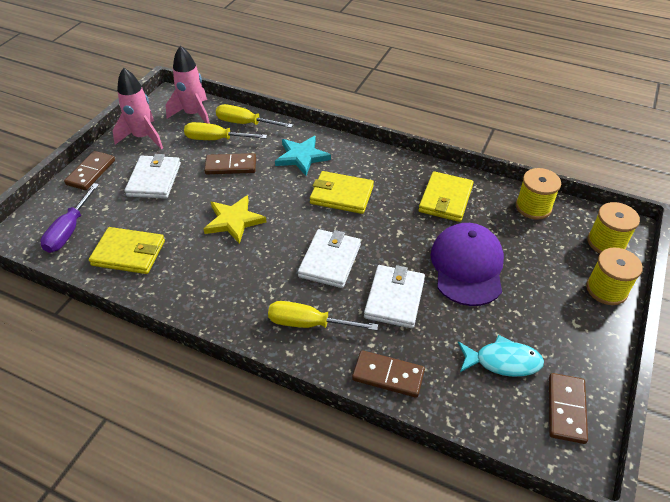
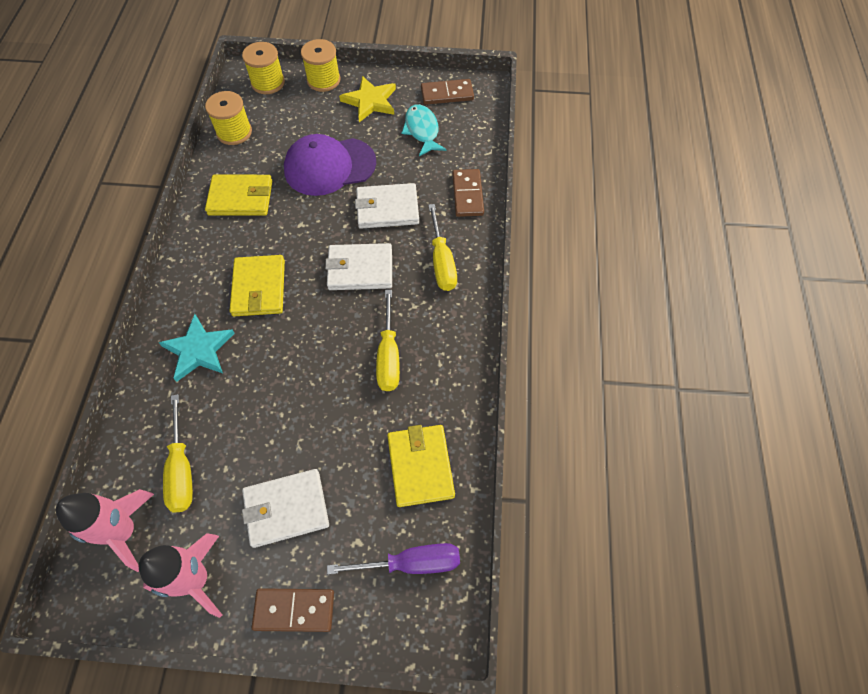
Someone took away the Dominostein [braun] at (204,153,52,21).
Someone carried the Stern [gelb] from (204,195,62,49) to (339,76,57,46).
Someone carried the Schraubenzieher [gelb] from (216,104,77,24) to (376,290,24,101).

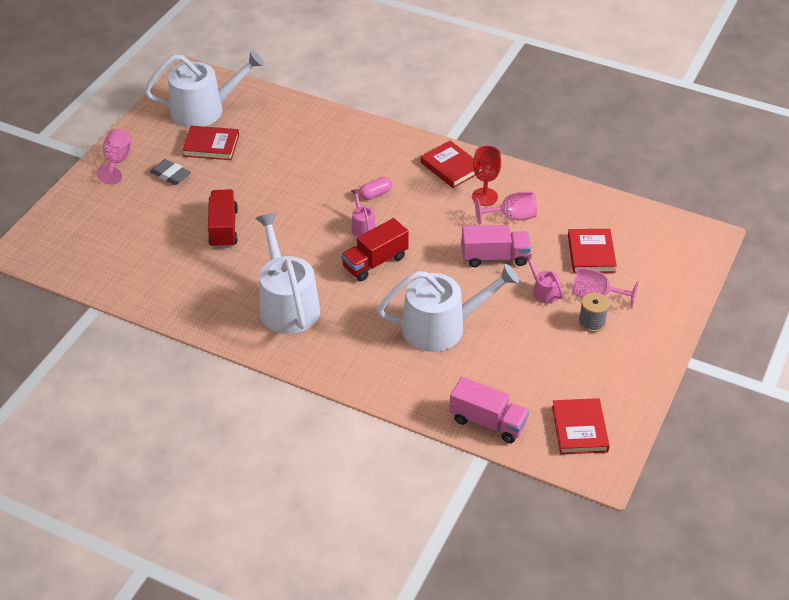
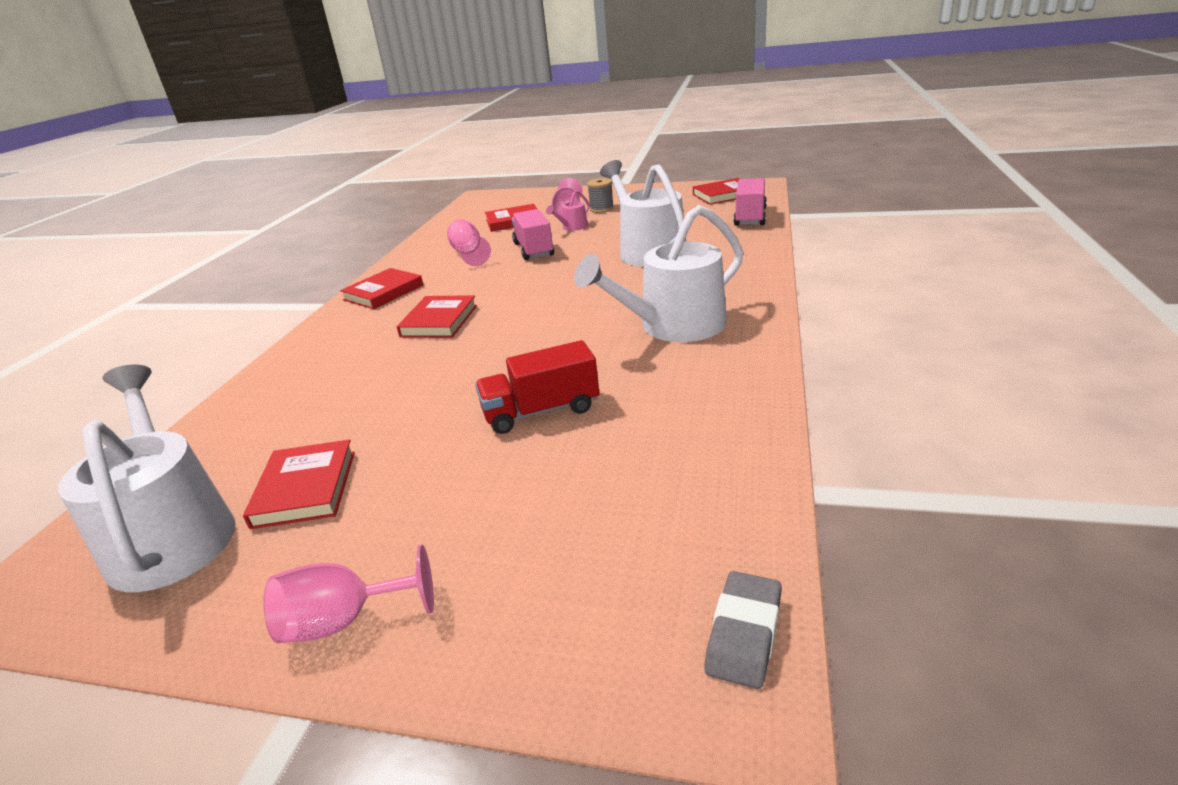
Someone took away the Lastwagen [rot] at (341,218,68,63).
Someone took away the Gießkanne [rosa] at (351,189,25,48).
Someone took away the Kelch [rot] at (472,146,29,60).
Someone carried the Radiergummi [grau] from (150,159,41,26) to (704,571,78,118).
Someone swapped the Kapsel [rosa] at (359,177,33,23) for the Buch [rot] at (397,295,80,43).

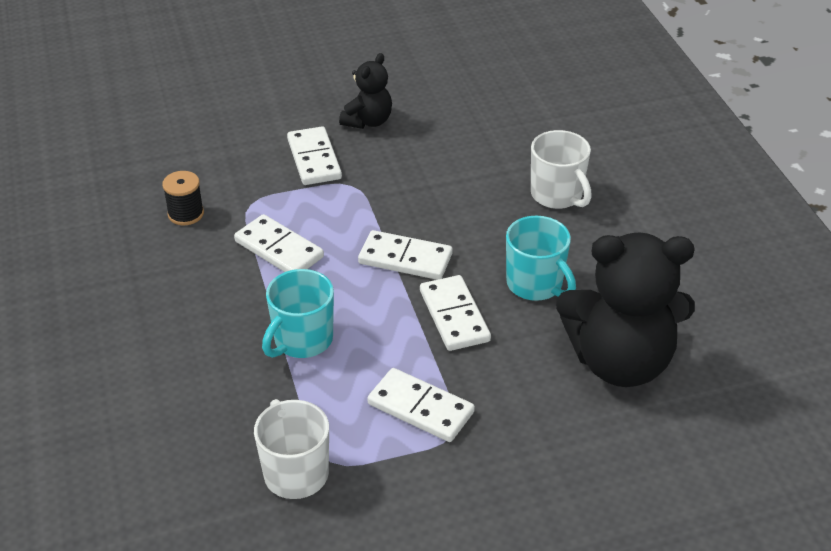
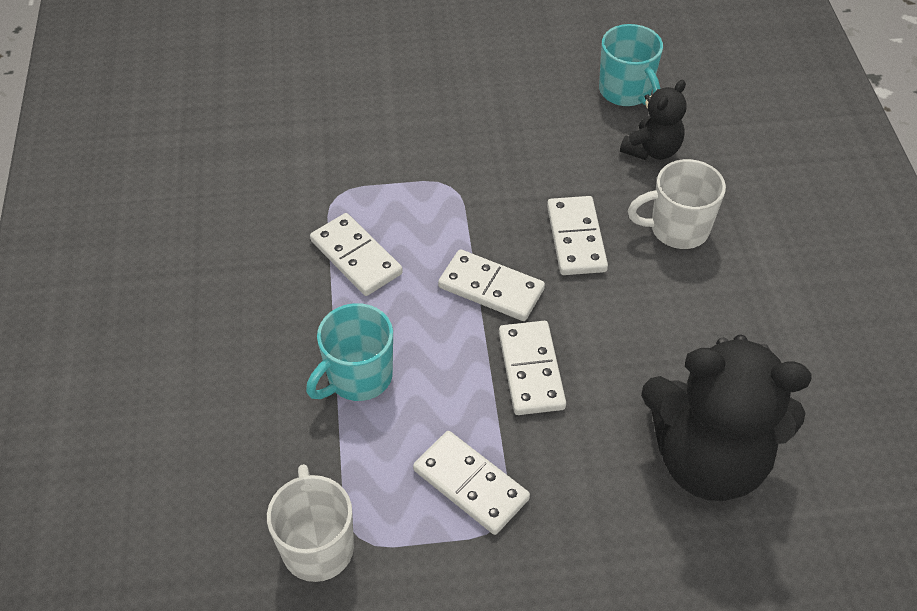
Someone took away the Garnrolle [schwarz] at (162,171,42,54).
Someone carried the Dominostein [weiß] from (287,126,55,59) to (547,196,61,79).
Someone carried the Teddybär [schwarz] from (339,53,53,76) to (620,80,67,80).
Someone carried the Tasse [türkis] from (506,216,70,85) to (599,24,64,82).
Someone rotated the Tasse [weiß] at (531,130,61,79) by 105 degrees clockwise.

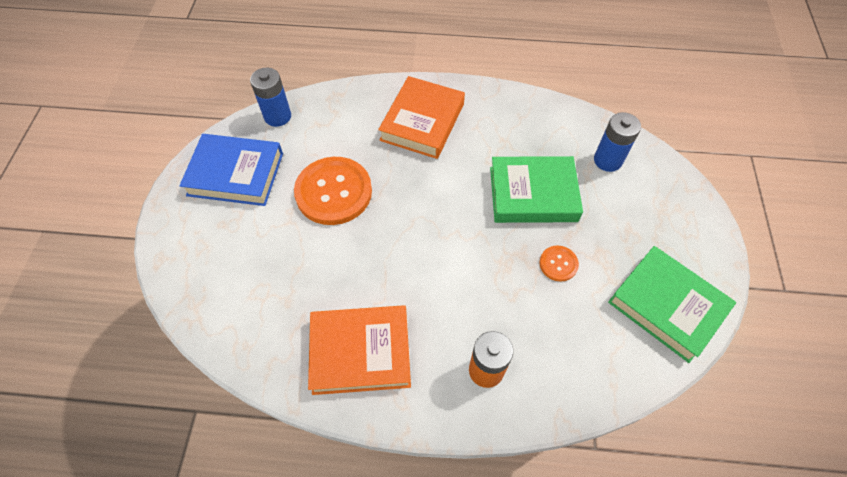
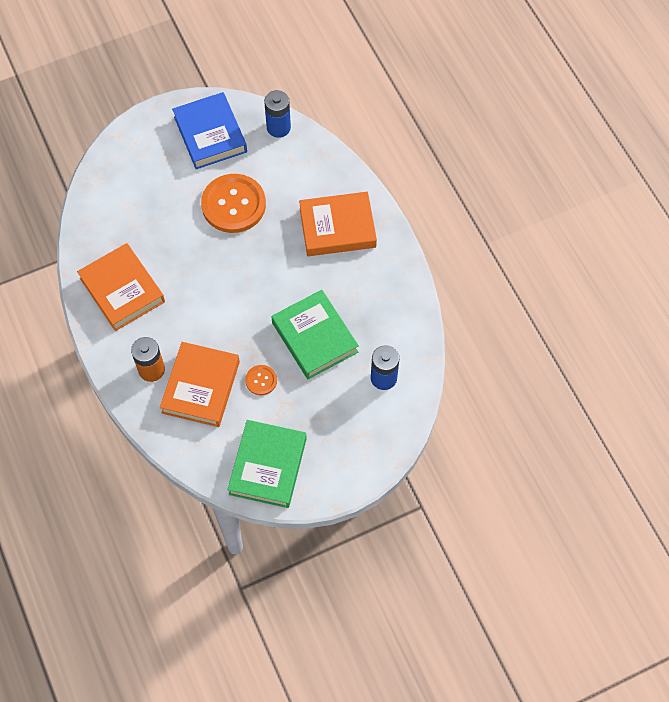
Someone put down the Buch [orange] at (160,342,80,85).

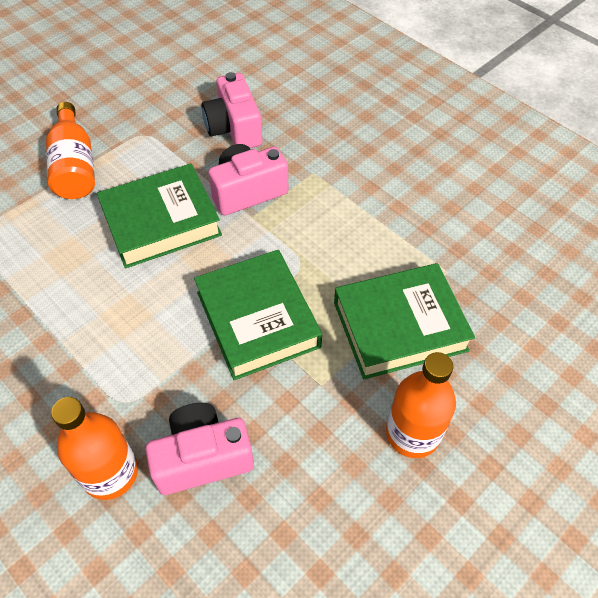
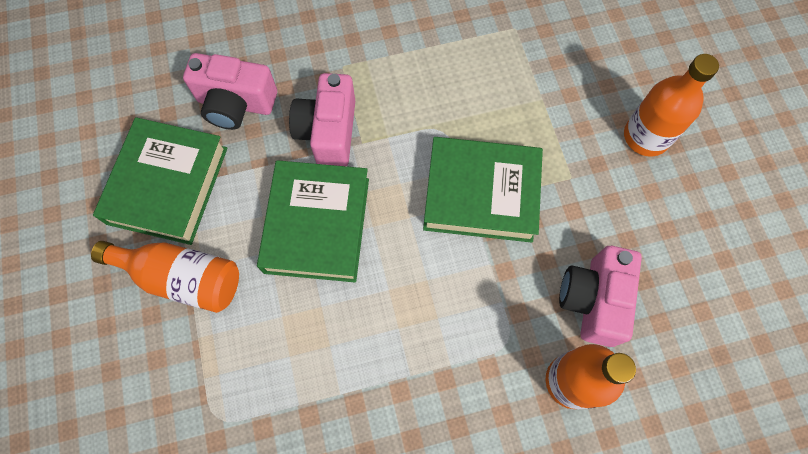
Someone carried the Buch [grün] from (334,263,141,116) to (93,117,134,128).

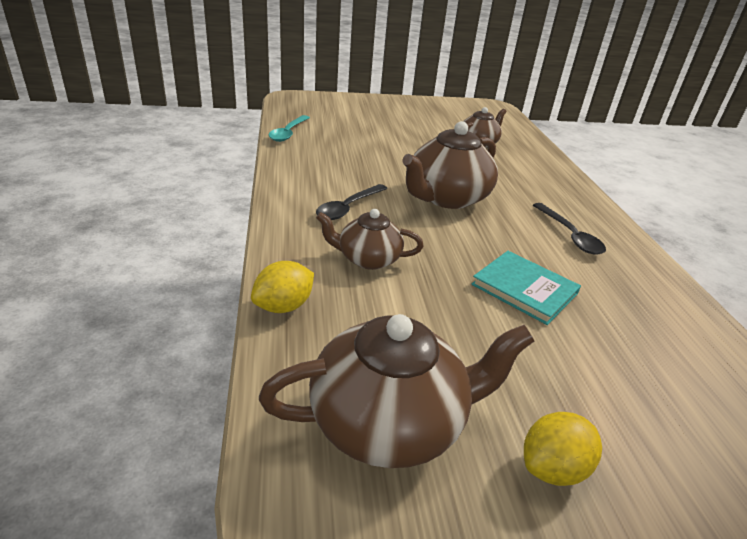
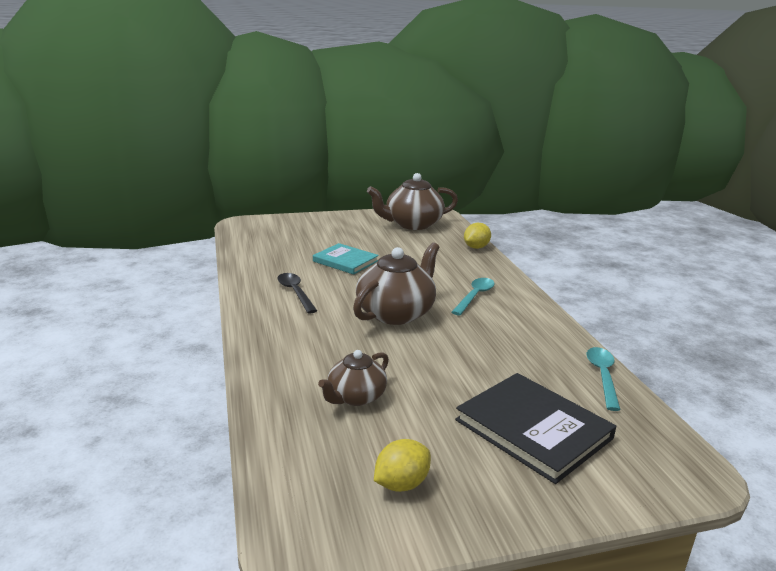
Someone took away the Teekanne [braun] at (316,209,108,61).
Someone put down the Buch [schwarz] at (455,373,162,111).
Someone carried the Zitrone [gelb] from (524,412,78,74) to (374,439,57,53).
Someone repainted the Löffel [schwarz] at (316,184,72,36), which became the Löffel [türkis] at (452,278,43,37).

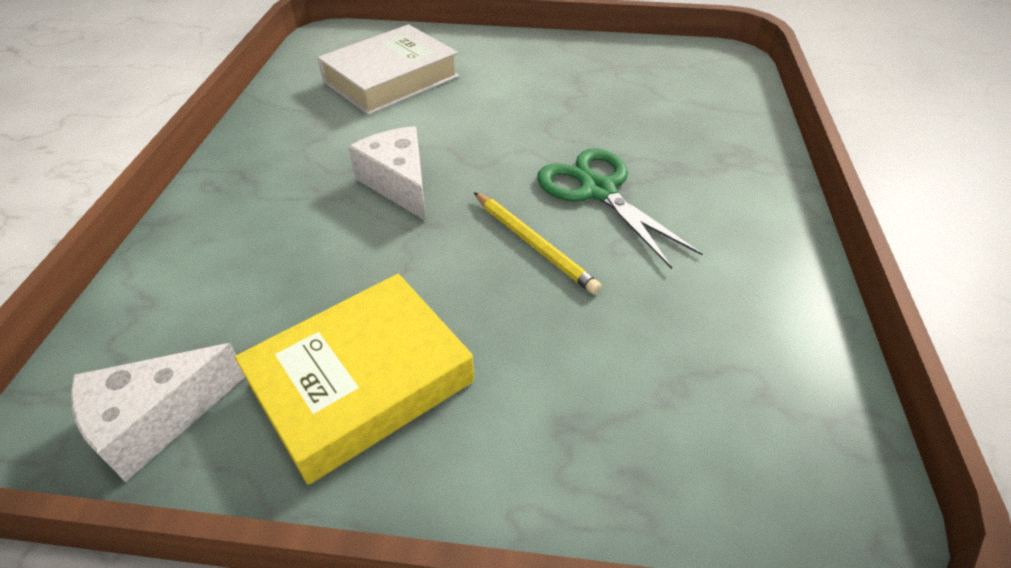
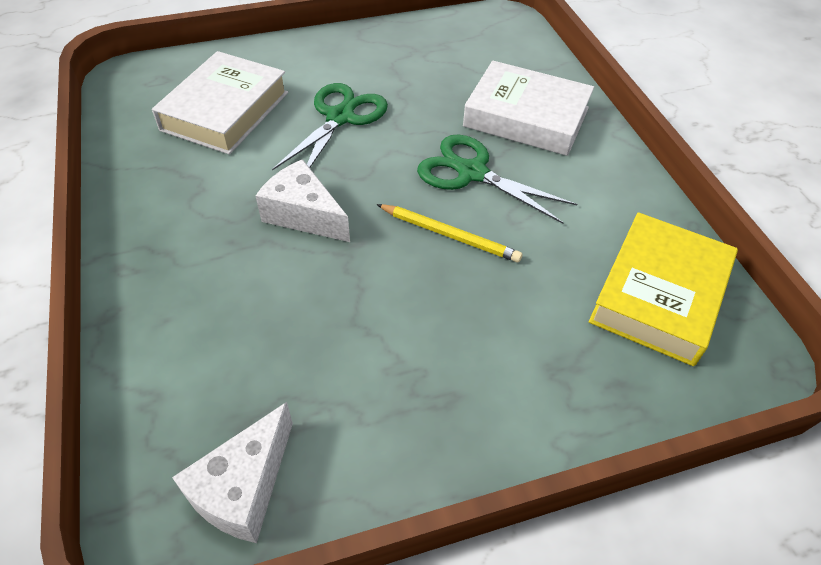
Someone put down the Schere [grün] at (272,83,116,88).
Someone put down the Buch [weiß] at (463,61,131,95).
Someone carried the Buch [gelb] from (235,274,239,211) to (589,212,149,154).

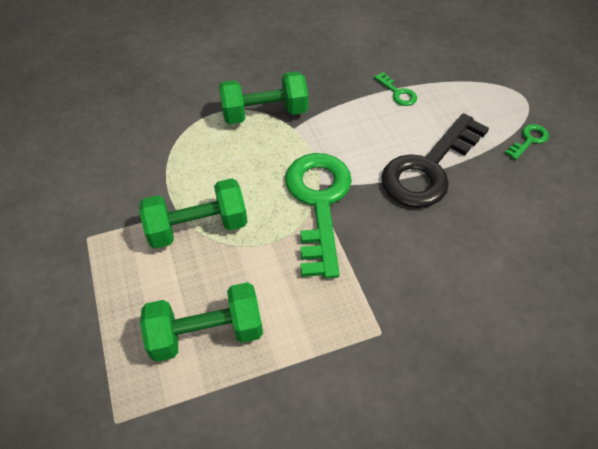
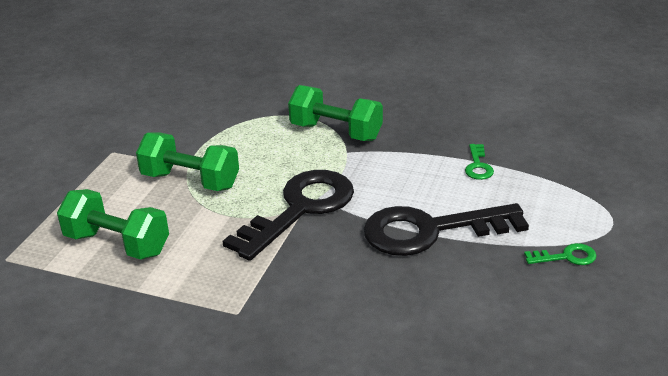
Someone repainted the Schlüssel [grün] at (285,153,67,126), which became the Schlüssel [schwarz] at (222,170,132,91).

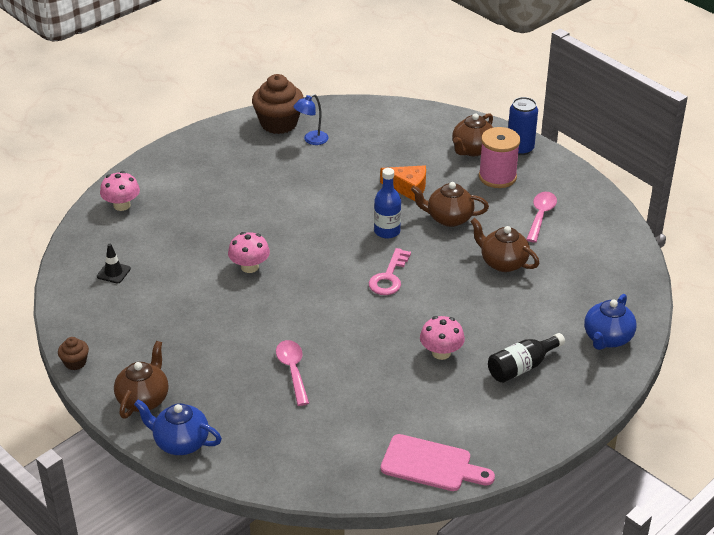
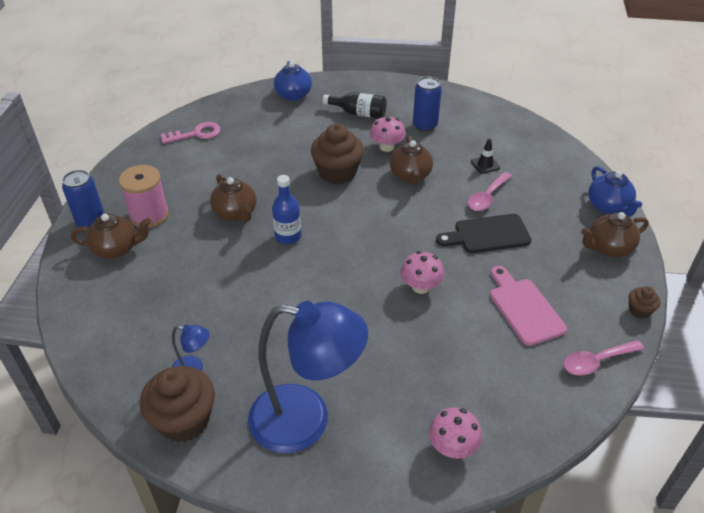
Someone took away the Käse [orange] at (380,165,46,36).
Someone put down the Lampe [blau] at (248,301,120,152).
Someone put down the Muffin [braun] at (311,124,53,60).
Someone put down the Dose [blau] at (413,77,29,55).
Someone put down the Schneidebrett [schwarz] at (436,214,95,39).
Someone carried the Leitkegel [schwarz] from (97,244,34,40) to (471,138,29,36).
Someone carried the Schlüssel [rosa] from (369,248,42,47) to (161,122,60,22).
Someone carried the Schneidebrett [rosa] from (381,434,114,57) to (490,266,77,80).
Someone carried the Teekanne [braun] from (470,218,69,54) to (390,136,43,49).
Someone carried the Löffel [rosa] from (526,192,31,51) to (563,340,81,35).
Someone rotated the Teekanne [blau] at (584,294,52,56) by 90 degrees clockwise.

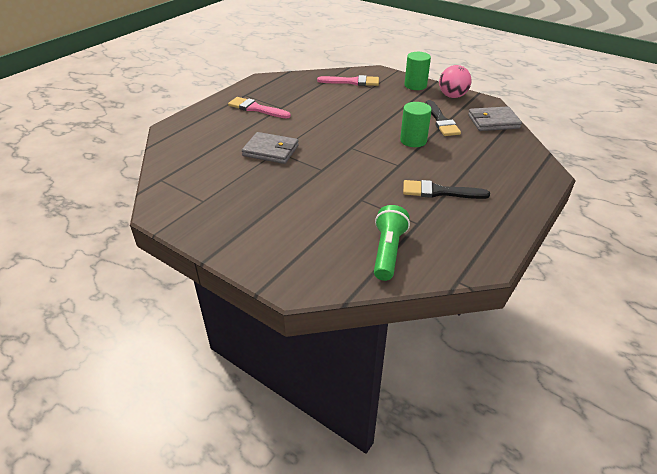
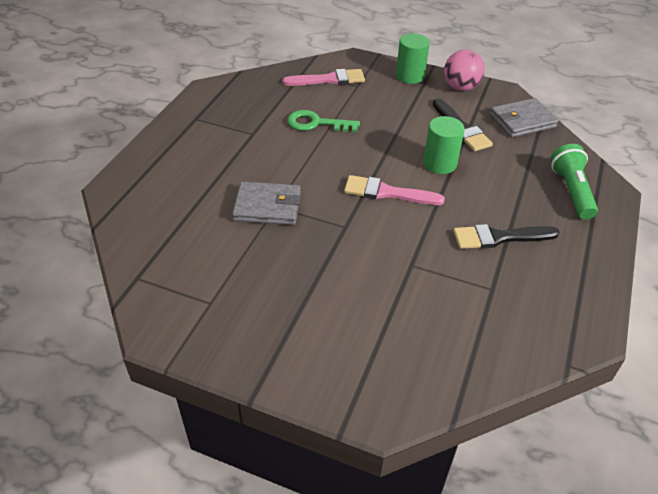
Someone put down the Schlüssel [grün] at (287,110,73,22).
Someone carried the Pinsel [rosa] from (228,97,63,21) to (344,175,101,30).
Someone carried the Taschenlampe [grün] from (374,205,36,76) to (551,144,47,76).

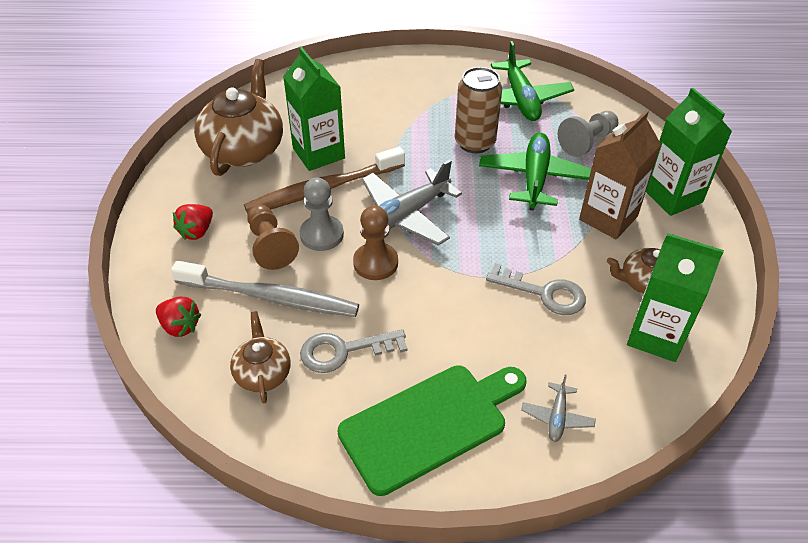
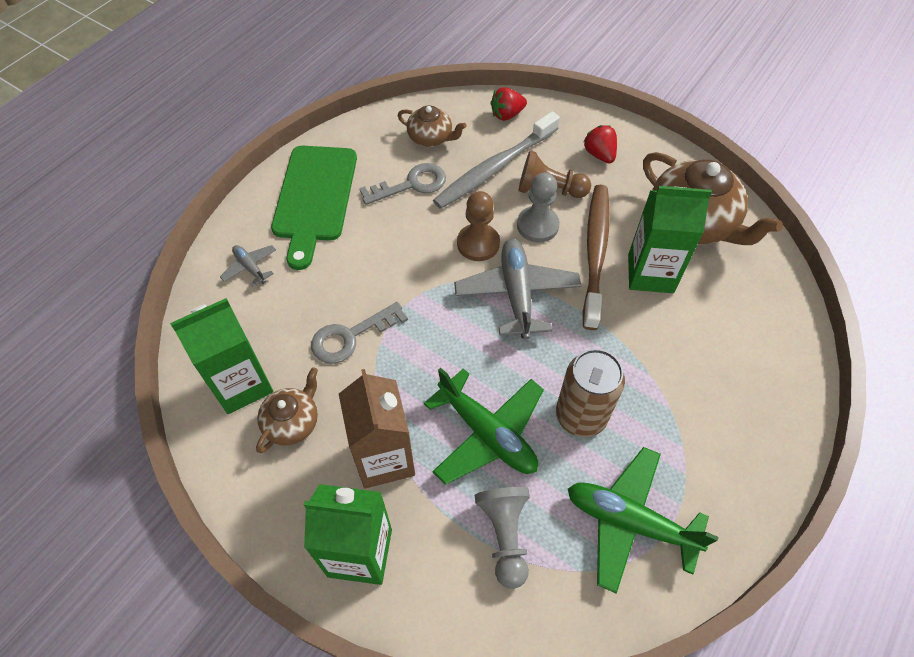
Someone rotated the Schlüssel [grau] at (300,329,108,44) by 45 degrees clockwise.

